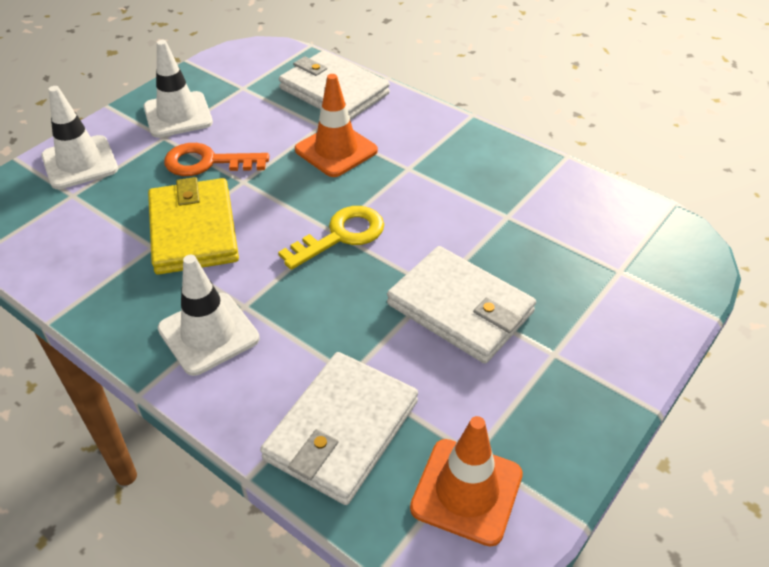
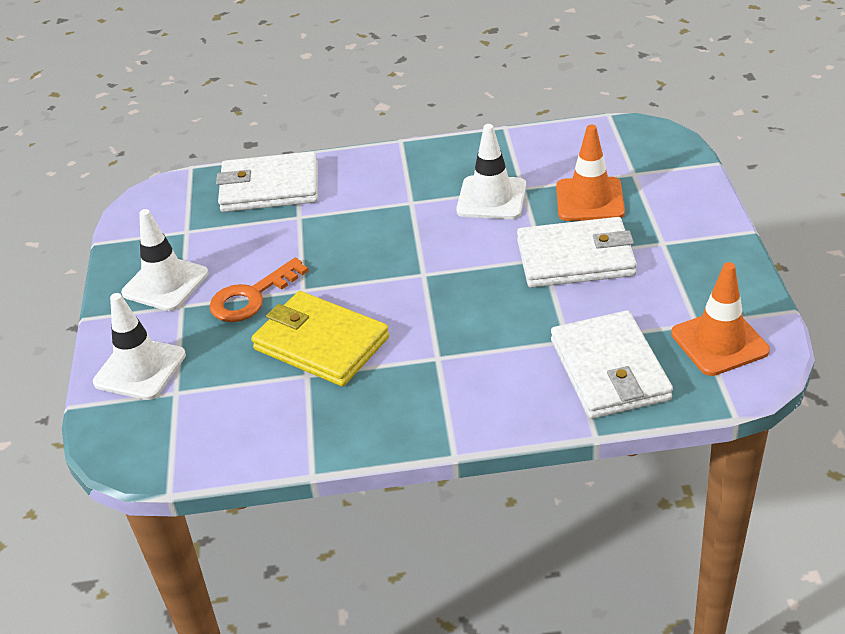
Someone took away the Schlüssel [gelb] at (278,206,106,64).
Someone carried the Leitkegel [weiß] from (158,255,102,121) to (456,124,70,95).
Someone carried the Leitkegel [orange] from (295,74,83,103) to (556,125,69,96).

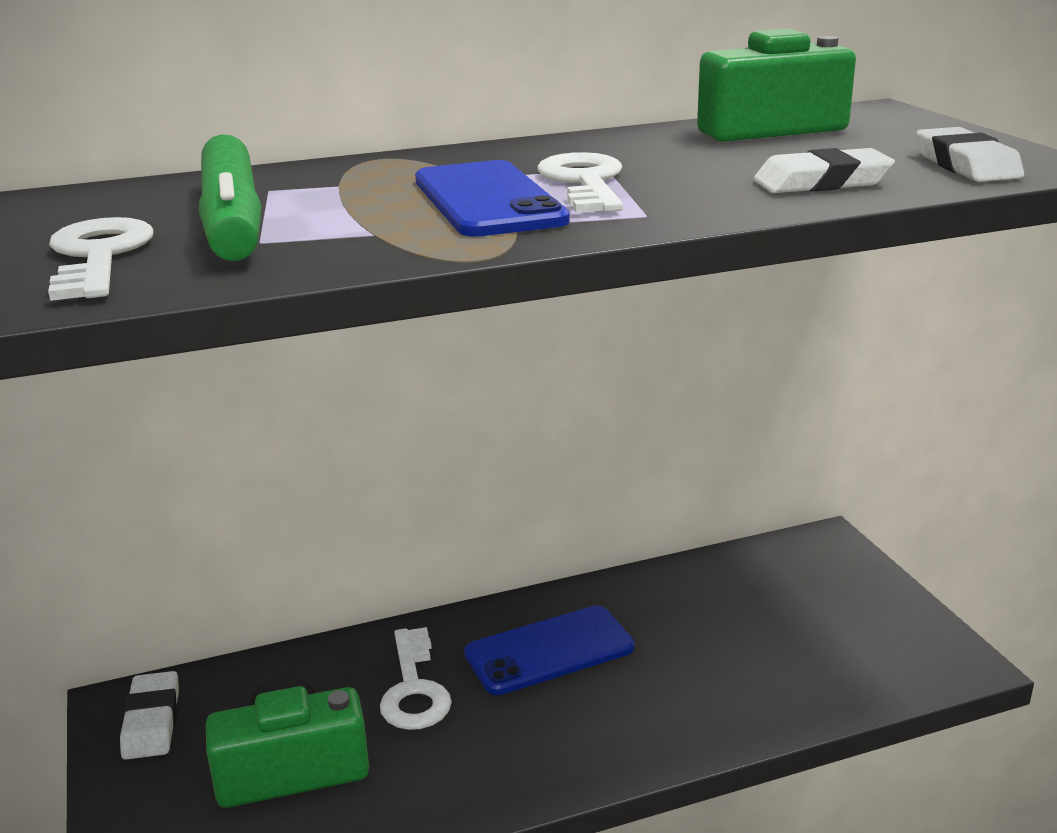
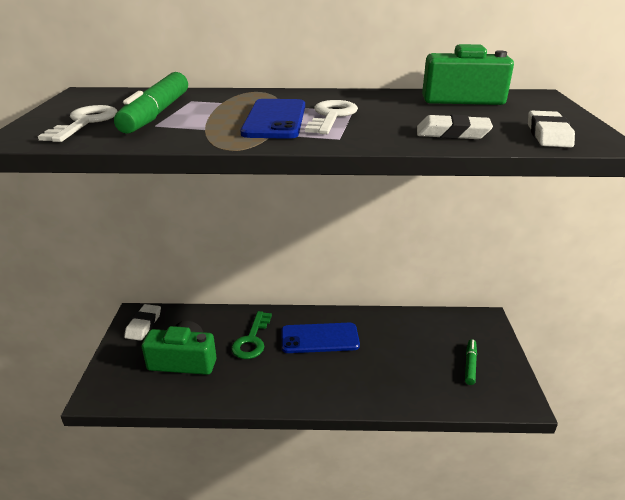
Someone put down the Filzstift [grün] at (465,339,12,46).
Someone repainted the Schlüssel [weiß] at (380,627,72,103), which became the Schlüssel [grün] at (231,311,41,48).

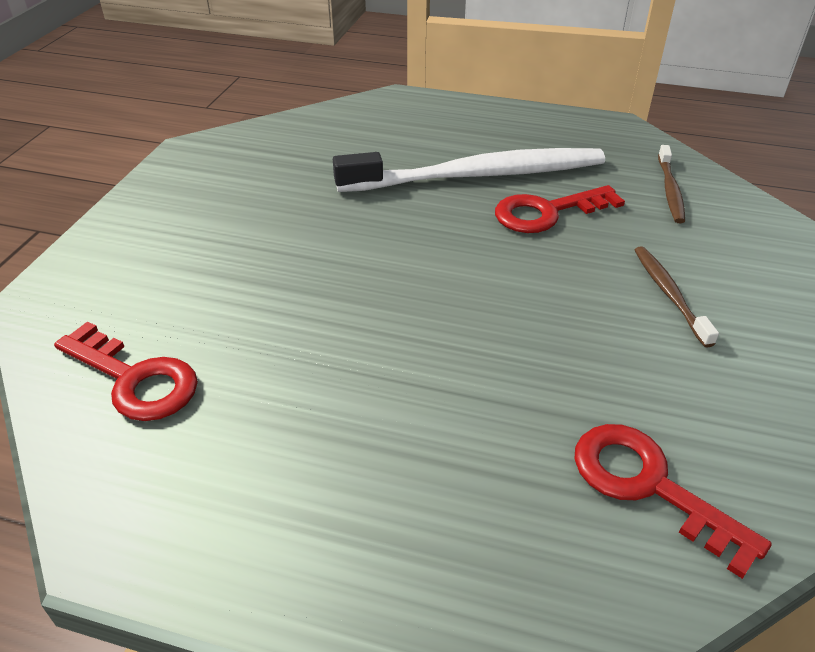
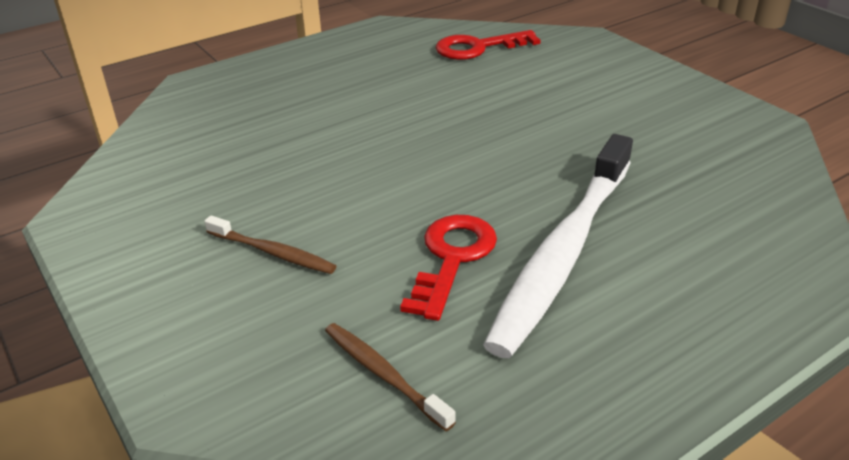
Someone took away the Schlüssel [rot] at (574,424,198,155).

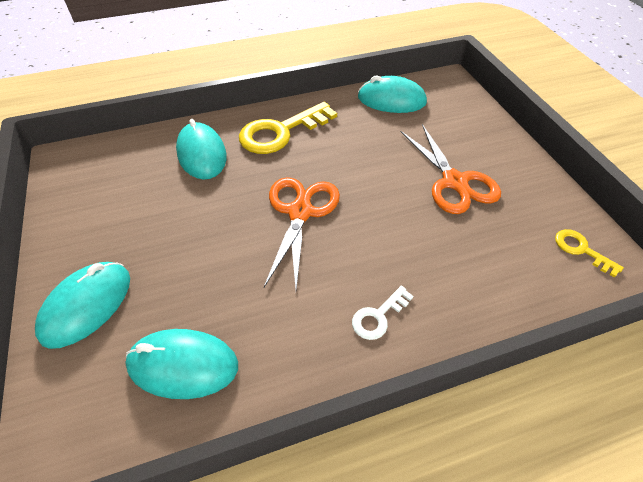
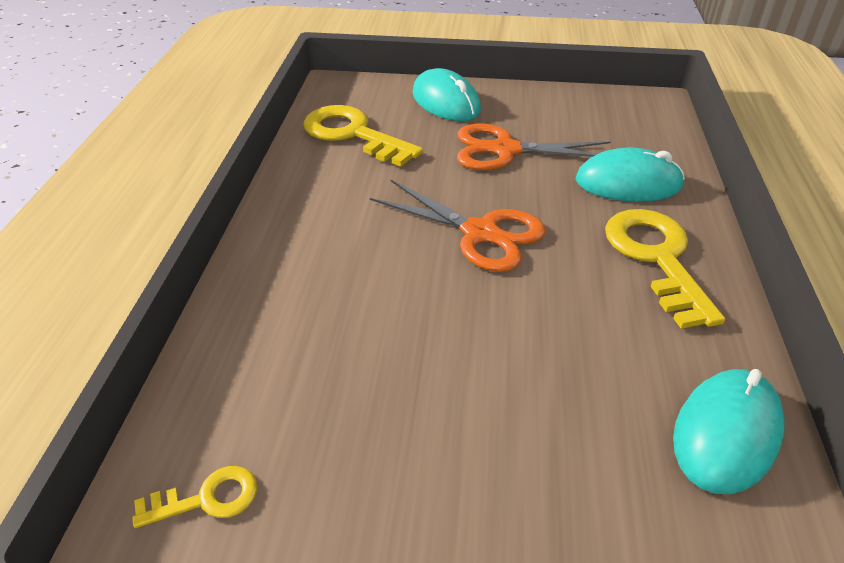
Someone took away the Schlüssel [weiß] at (352,286,61,54).
Someone carried the Schere [orange] from (401,124,100,90) to (457,124,154,47).
Someone swapped the Computermaus [türkis] at (125,329,113,70) for the Schlüssel [gelb] at (303,105,120,62).

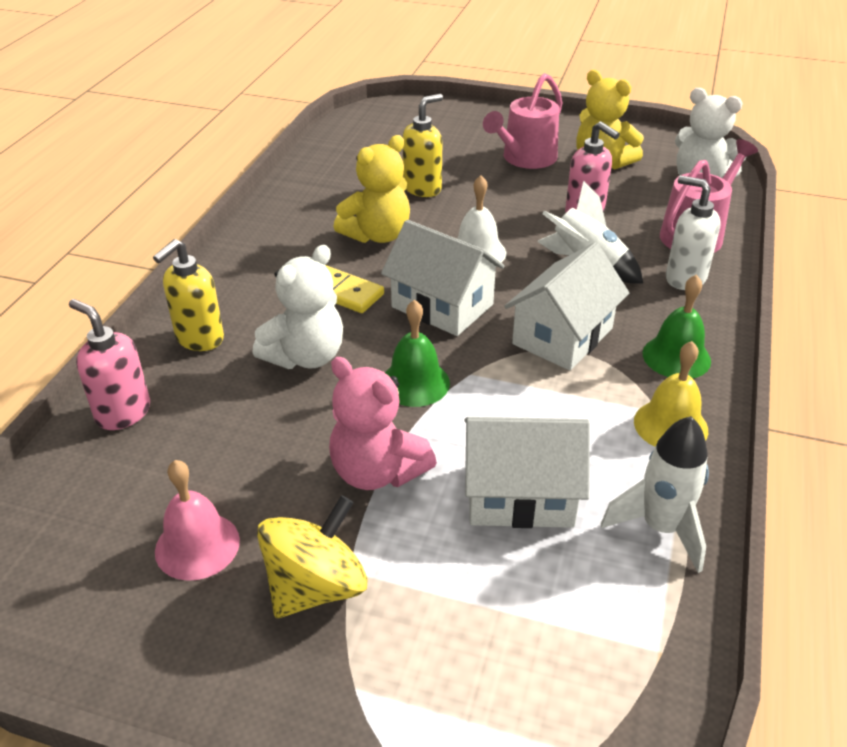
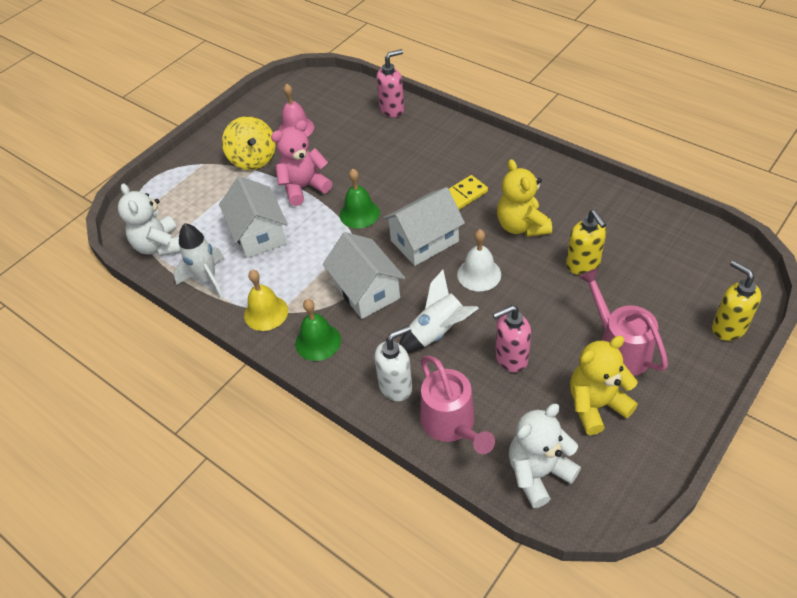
Someone carried the Seifenspender [gelb] from (153,239,71,112) to (712,260,49,81).
Someone carried the Teddybär [weiß] from (253,245,90,124) to (118,183,63,73).
Someone rotated the Haus [weiß] at (464,417,126,111) by 45 degrees counterclockwise.

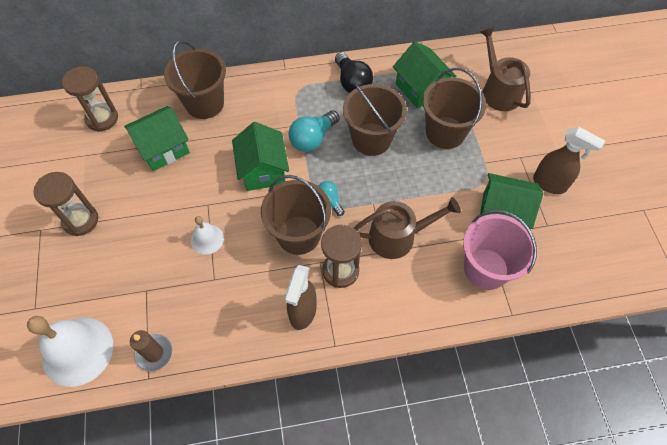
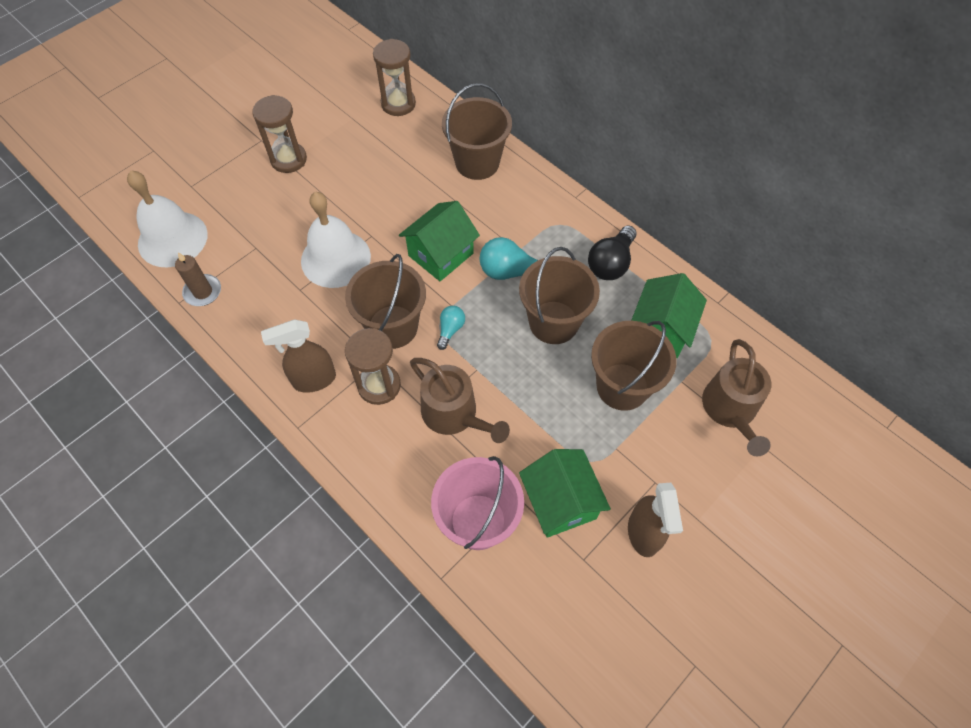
Someone took away the Haus [grün] at (124,106,66,65).
Someone rotated the Gießkanne [braun] at (480,27,51,84) by 150 degrees clockwise.
Someone scaled the Glocke [weiß] at (191,216,33,39) by 1.92.

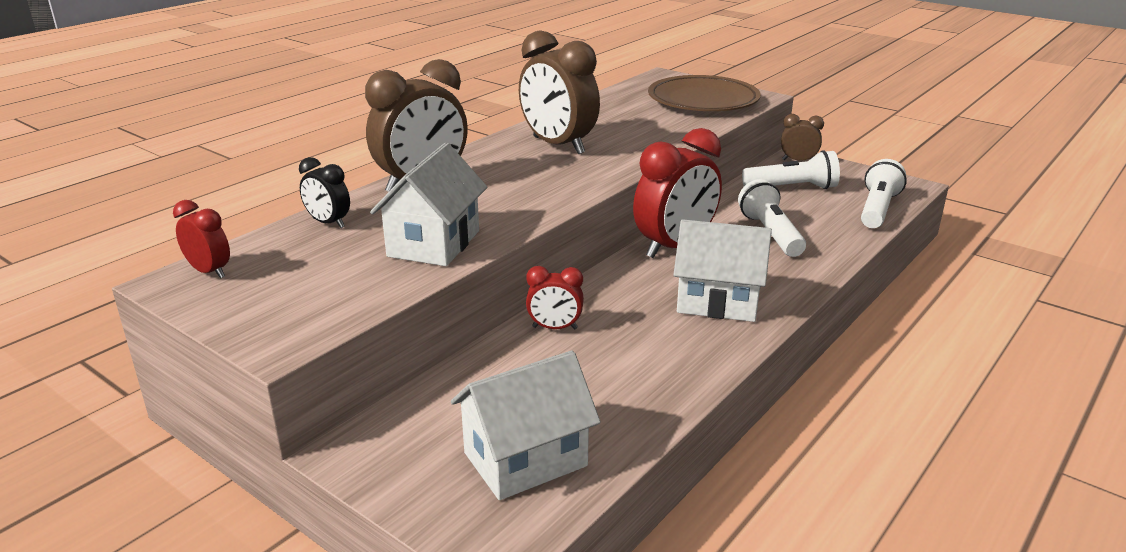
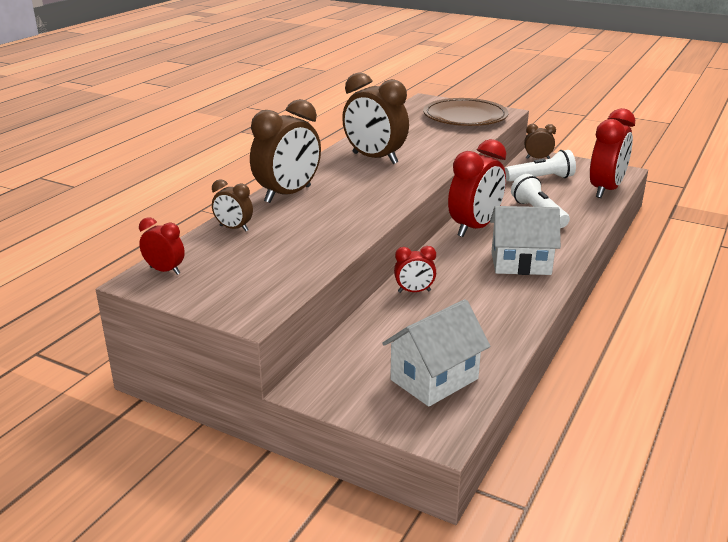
Someone took away the Haus [weiß] at (370,143,117,123).
Someone swapped the Taschenlampe [weiß] at (861,159,46,69) for the Wecker [rot] at (590,108,45,90).
Someone repainted the Wecker [schwarz] at (299,157,51,71), which became the Wecker [braun] at (212,179,41,52).

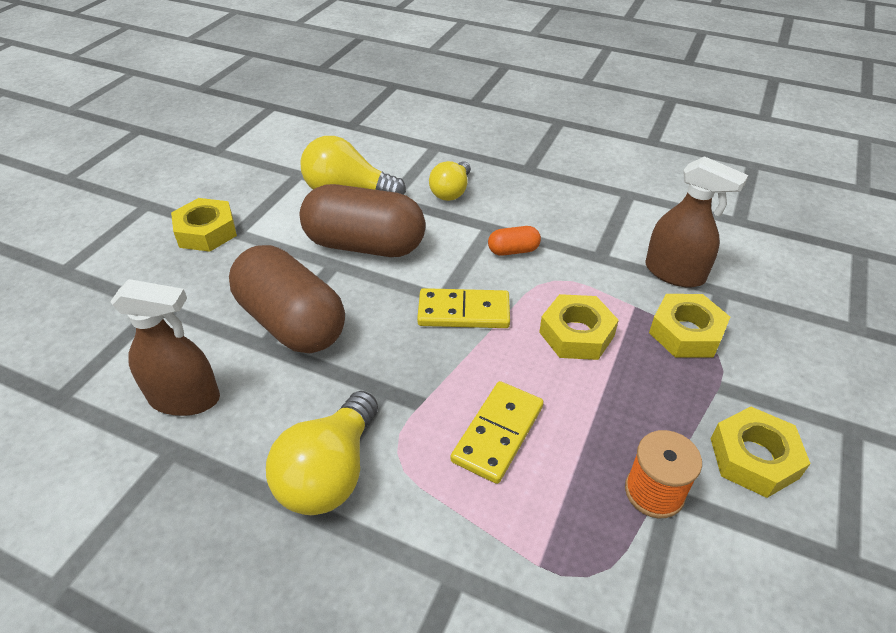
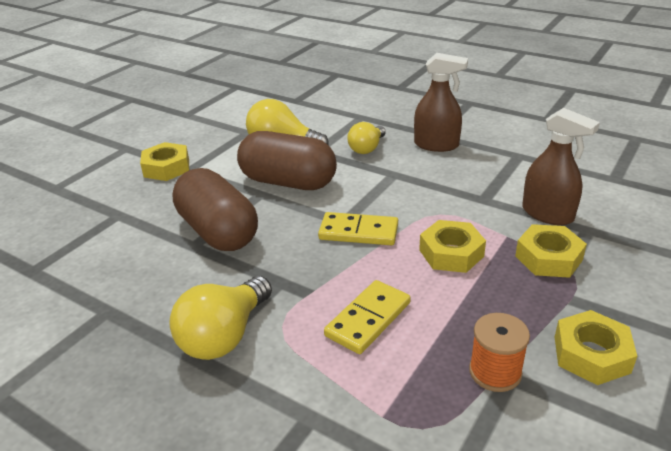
Someone took away the Kapsel [orange] at (488,226,53,30).
Someone carried the Sprühflasche [braun] from (110,279,110,137) to (414,53,54,99).

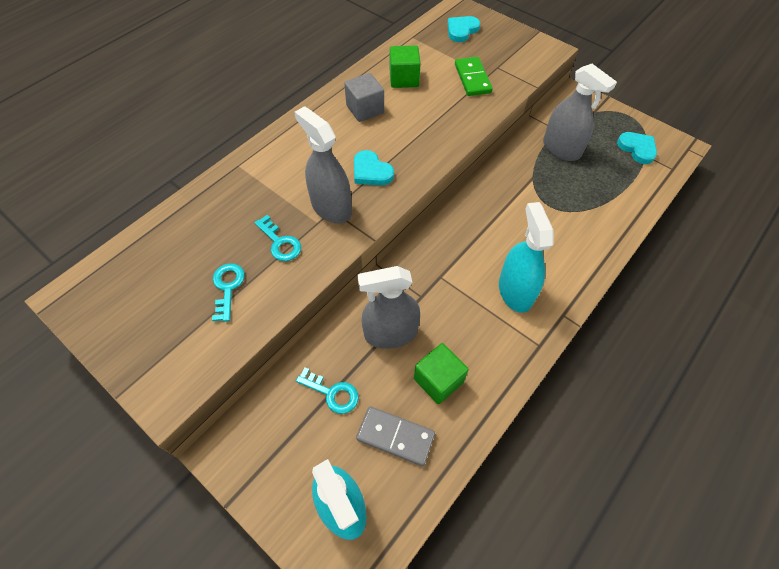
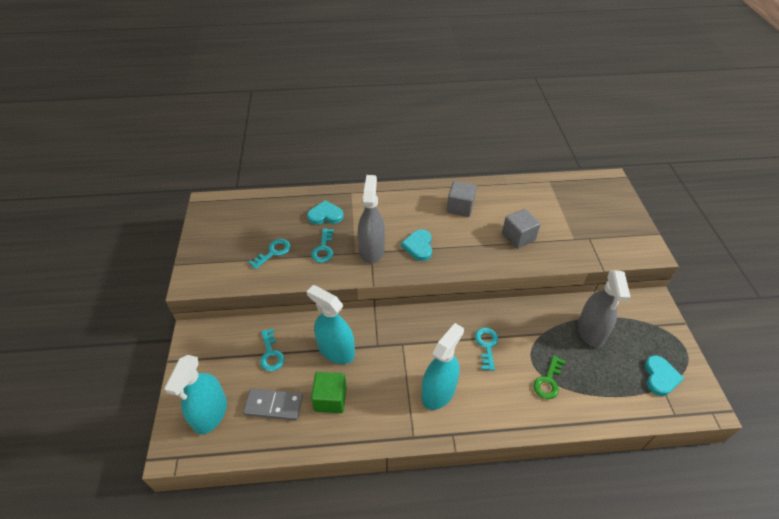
Someone took away the Kubus [grün] at (390,46,31,42).
Someone took away the Dominostein [grün] at (455,57,38,39).
Someone put down the Schlüssel [türkis] at (475,328,23,43).
Someone put down the Kubus [grau] at (502,209,39,40).
Someone put down the Schlüssel [grün] at (533,355,32,44).
Someone carried the Herz [türkis] from (448,16,32,26) to (307,200,37,25).
Someone repainted the Sprühflasche [grau] at (357,266,63,83), which became the Sprühflasche [türkis] at (306,285,49,79).
Someone rotated the Dominostein [grau] at (356,406,79,60) by 60 degrees counterclockwise.

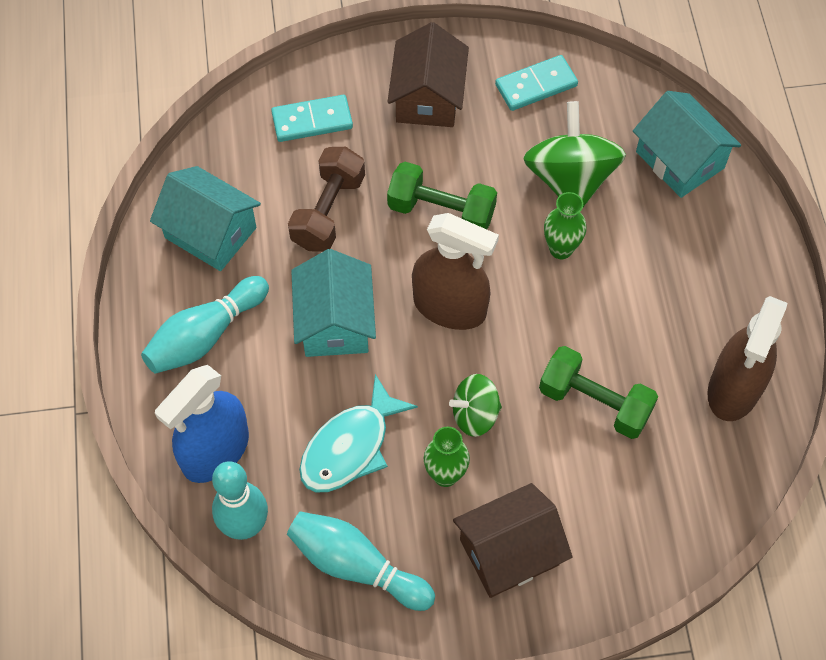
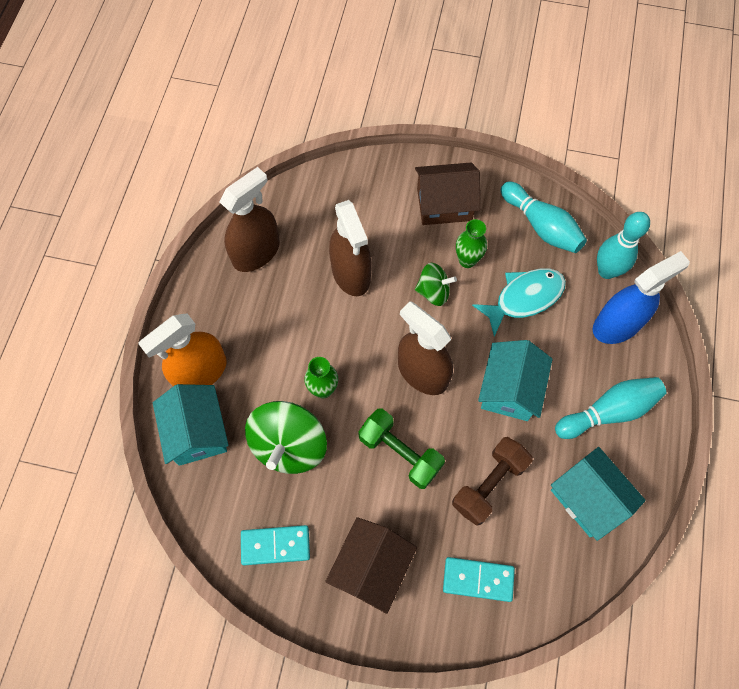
Someone put down the Sprühflasche [orange] at (138,314,89,72).
Someone swapped the Hantel [grün] at (539,346,119,93) for the Sprühflasche [braun] at (329,200,43,96).

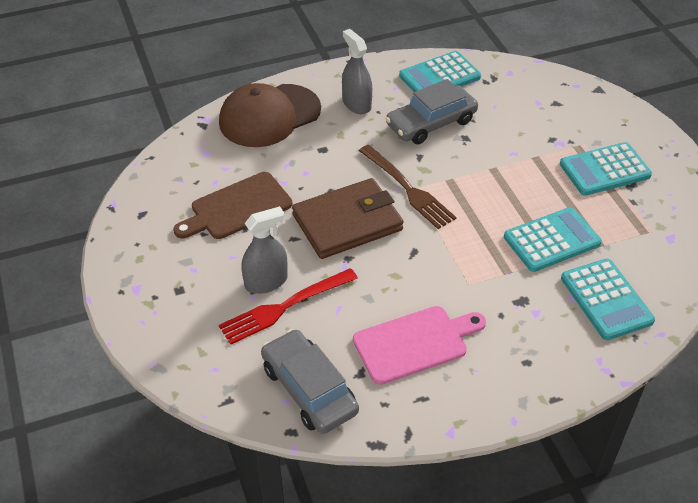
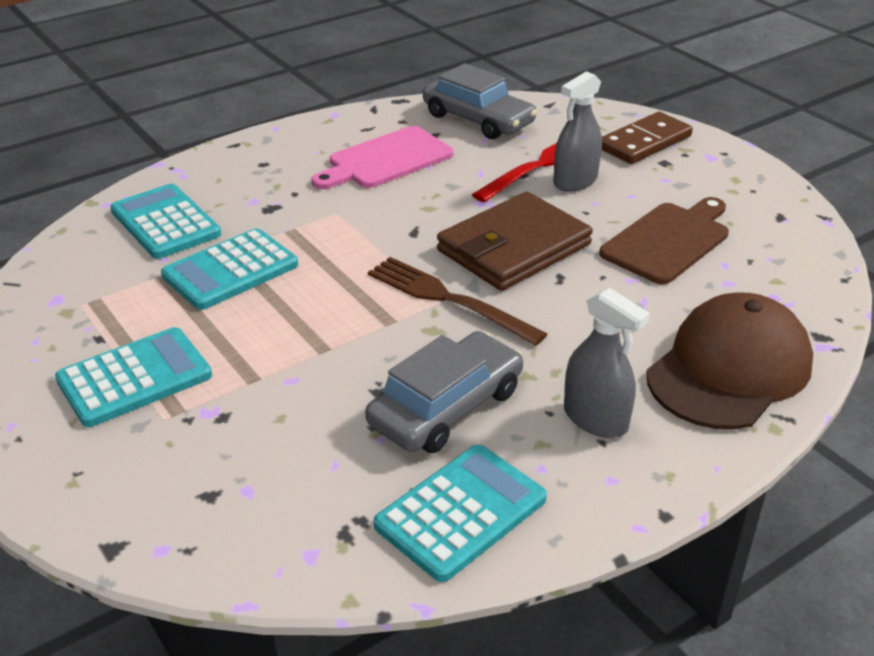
Someone put down the Dominostein [braun] at (602,112,91,52).

